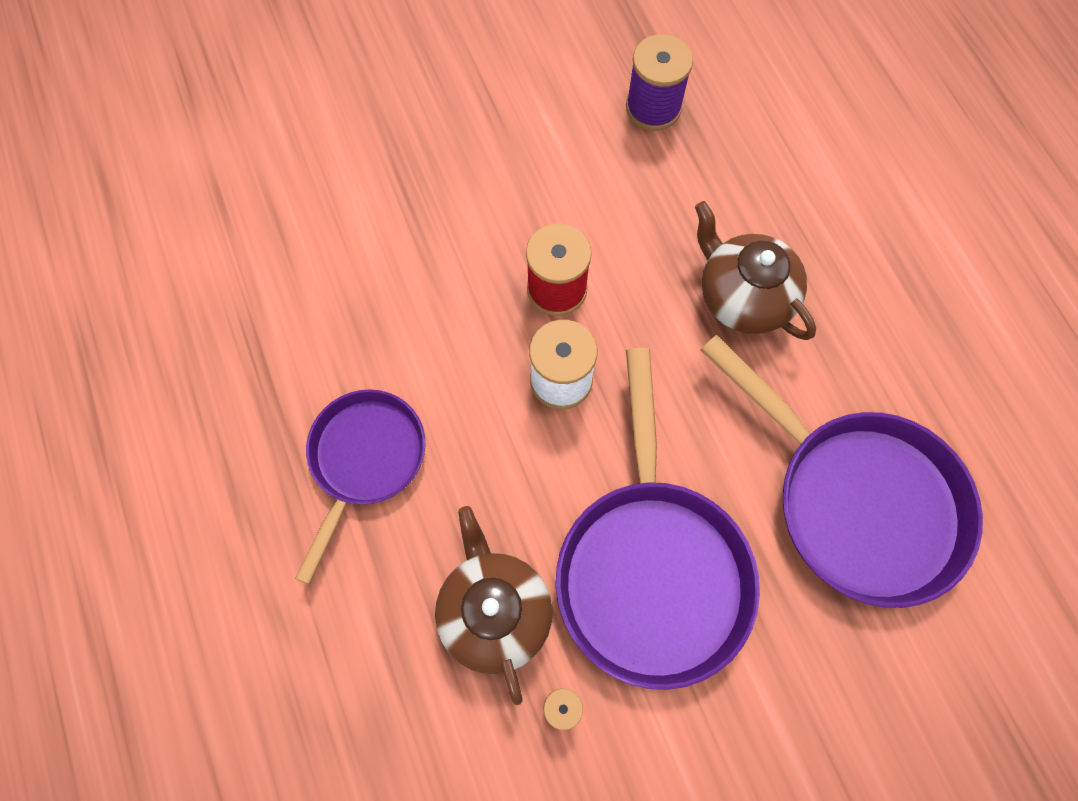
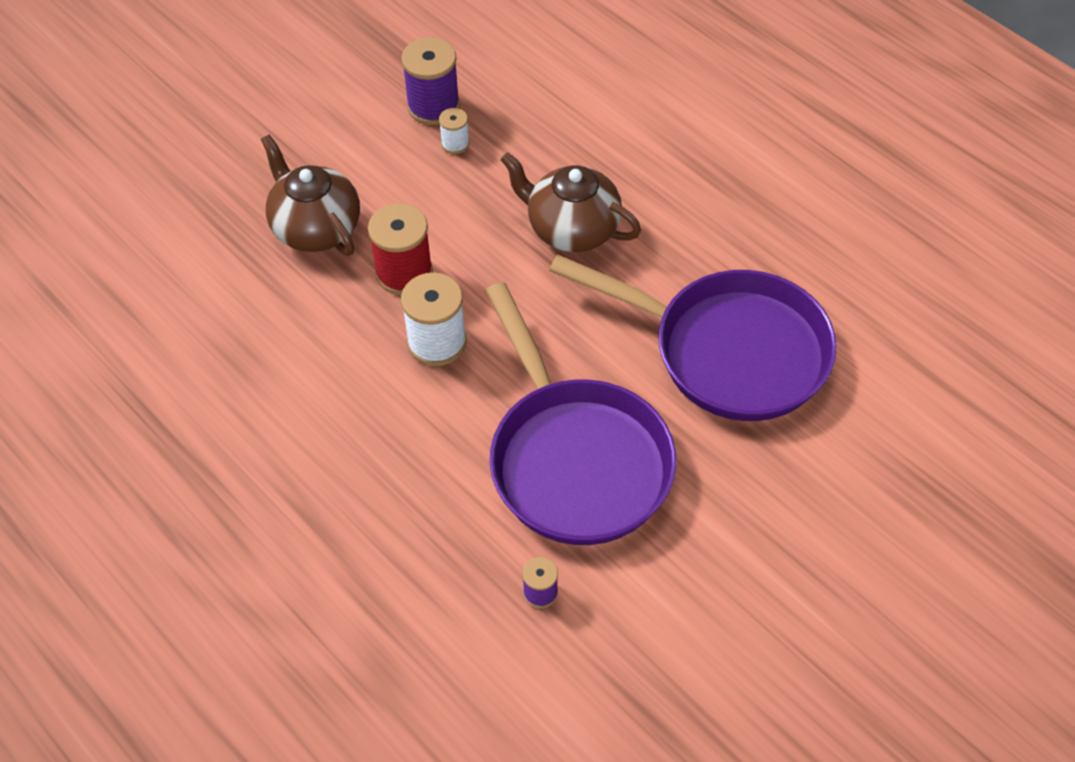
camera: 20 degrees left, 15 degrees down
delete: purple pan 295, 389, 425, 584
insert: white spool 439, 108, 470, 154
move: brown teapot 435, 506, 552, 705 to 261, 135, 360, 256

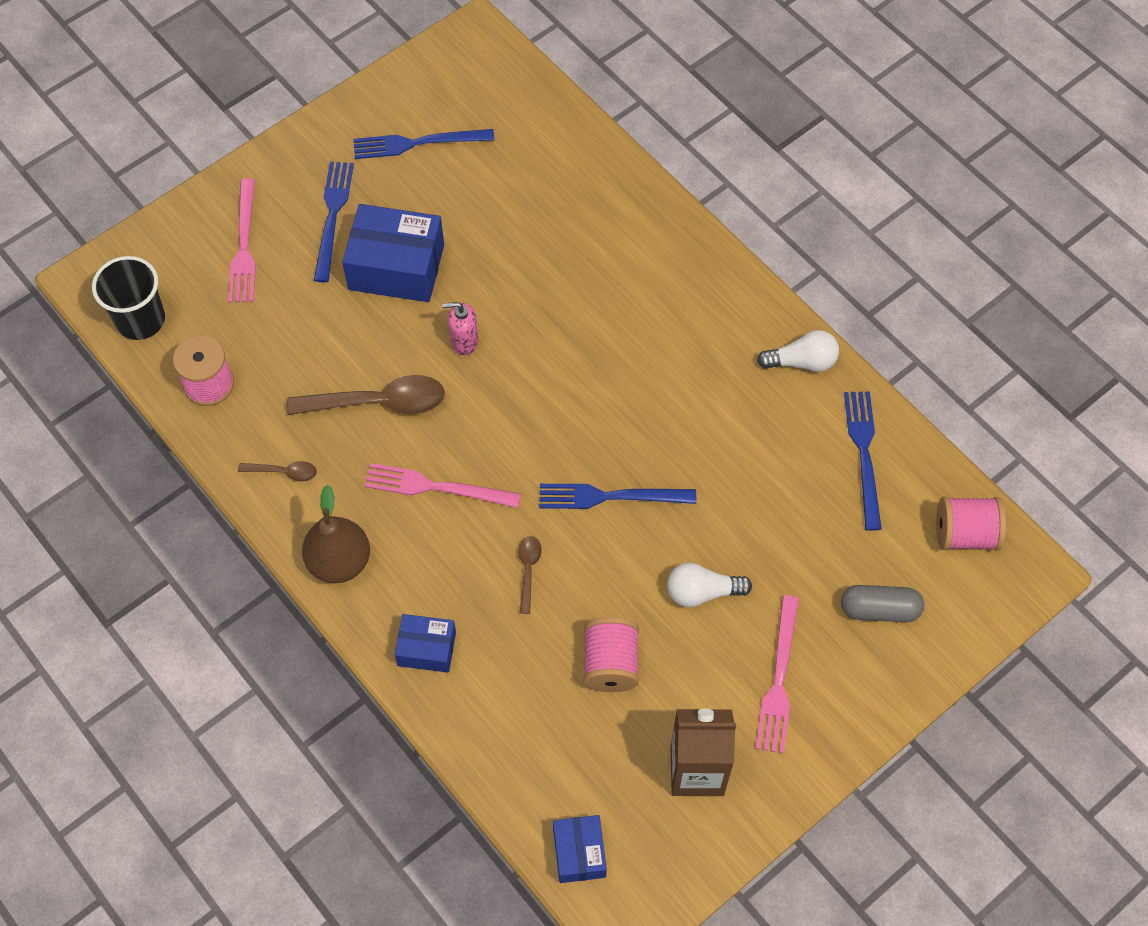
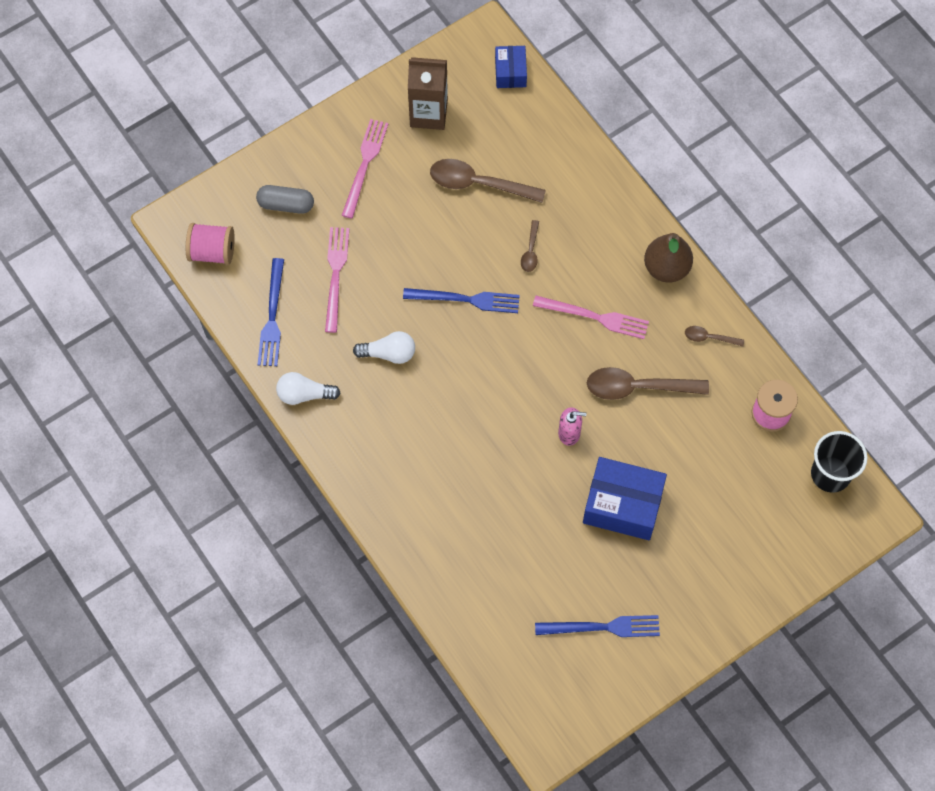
camera: 175 degrees left, 5 degrees up
delete: blue fork 314, 162, 354, 282; blue box 395, 614, 456, 673
move: pink fork 228, 178, 256, 303 to 325, 227, 349, 333; white light bulb 667, 563, 752, 607 to 353, 331, 415, 364
replace: pink spool 583, 617, 639, 692 to brown spoon 430, 159, 546, 203

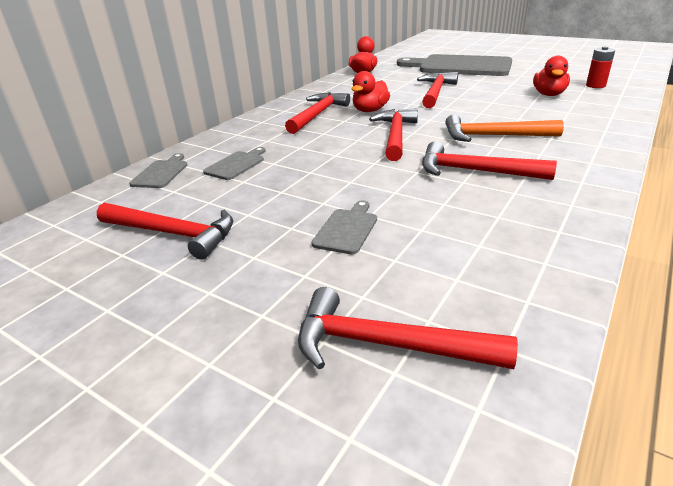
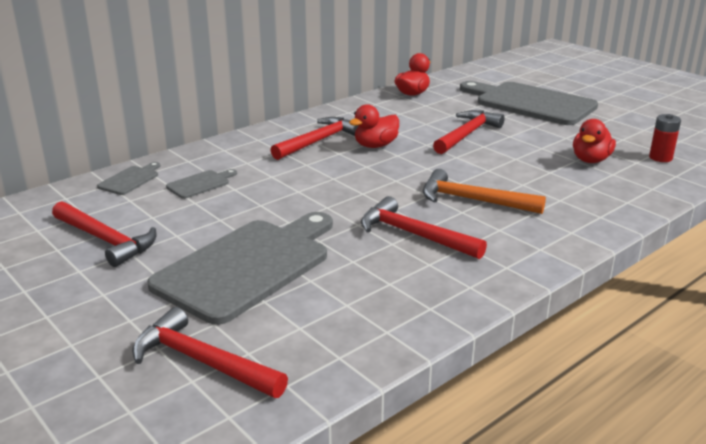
camera: 15 degrees right, 5 degrees down
delete: red hammer 369, 108, 418, 161
resize: grey cutting board 311, 200, 377, 255 = 147, 212, 333, 325 x2.41

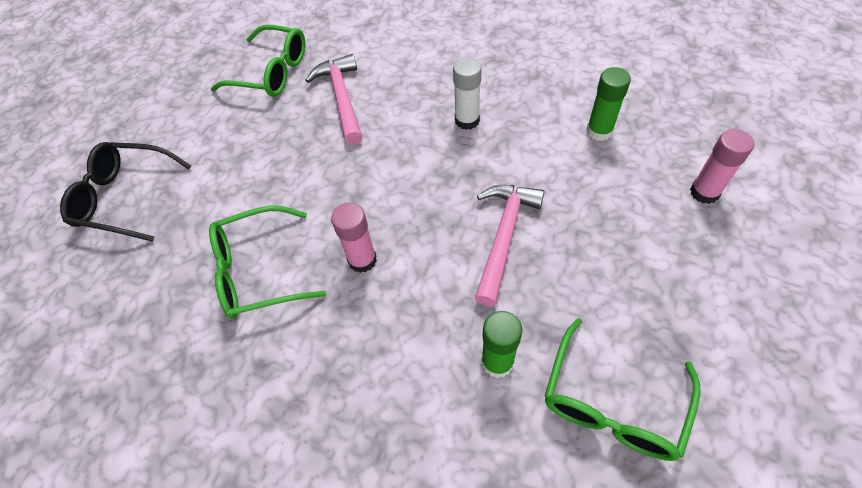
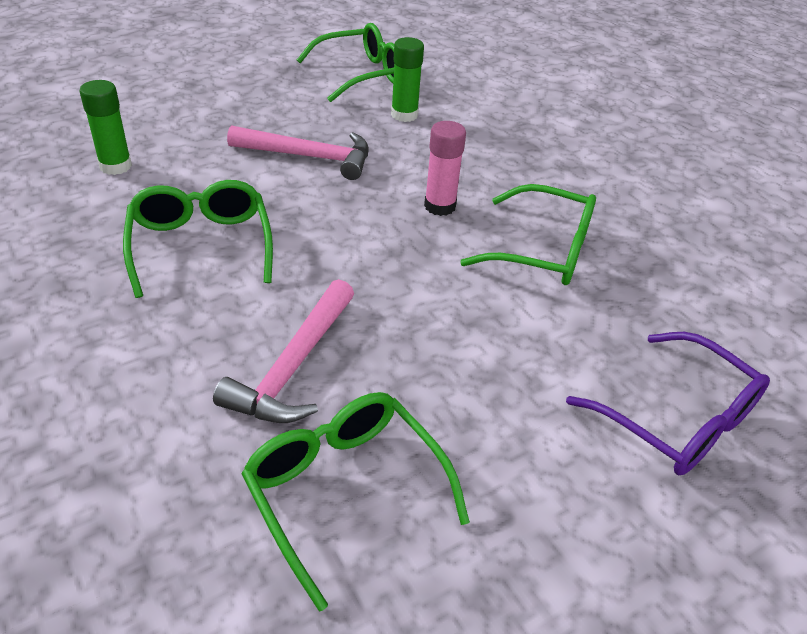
camera: 150 degrees left, 15 degrees down
delete: pink glue stick 690, 129, 754, 204
replace: white glue stick 453, 57, 482, 130 to green glasses 123, 180, 273, 298
recolor: black glasses 60, 142, 191, 242 to purple glasses 566, 332, 770, 475
rotate: pink hammer 475, 185, 545, 306 = 227, 125, 369, 180 135 degrees counterclockwise

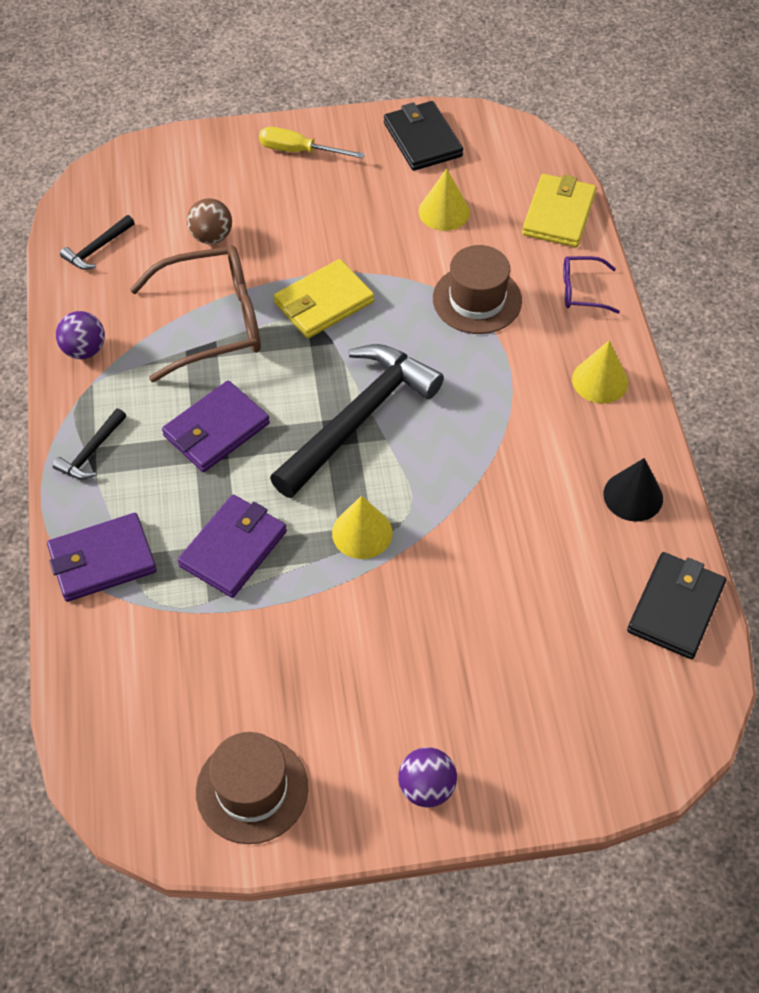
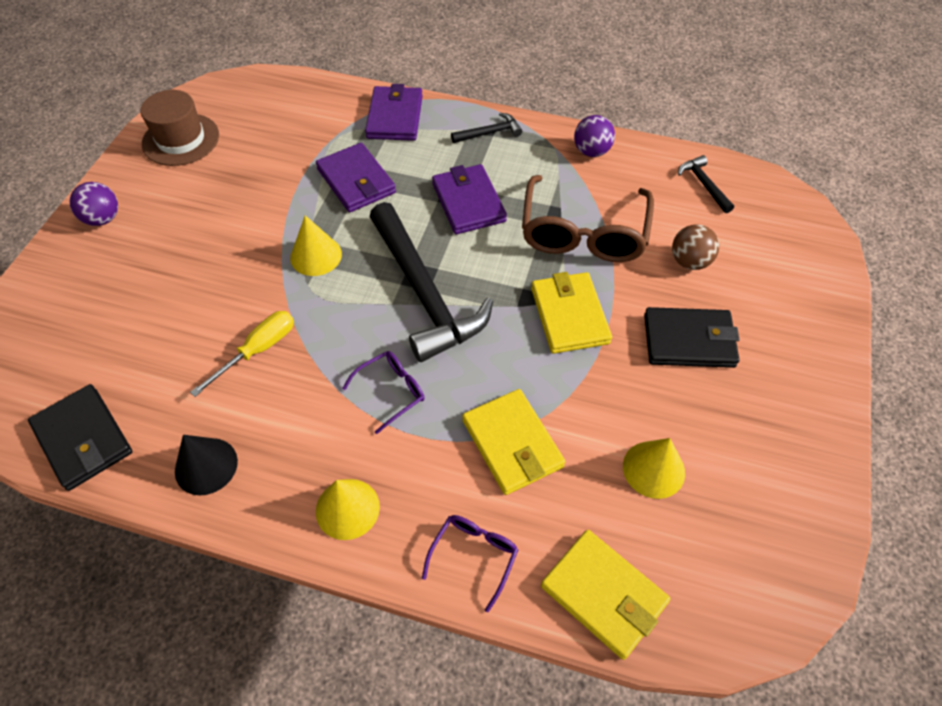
camera: 115 degrees right, 0 degrees up
insert: purple glasses 342, 351, 425, 434
move: yellow screwdriver 259, 127, 365, 159 to 190, 311, 294, 397; black wallet 384, 101, 463, 171 to 644, 307, 740, 368
replace: brown hat 433, 245, 522, 334 to yellow wallet 462, 389, 565, 495
rotate: black hammer 53, 408, 126, 480 = 451, 113, 522, 143 105 degrees clockwise

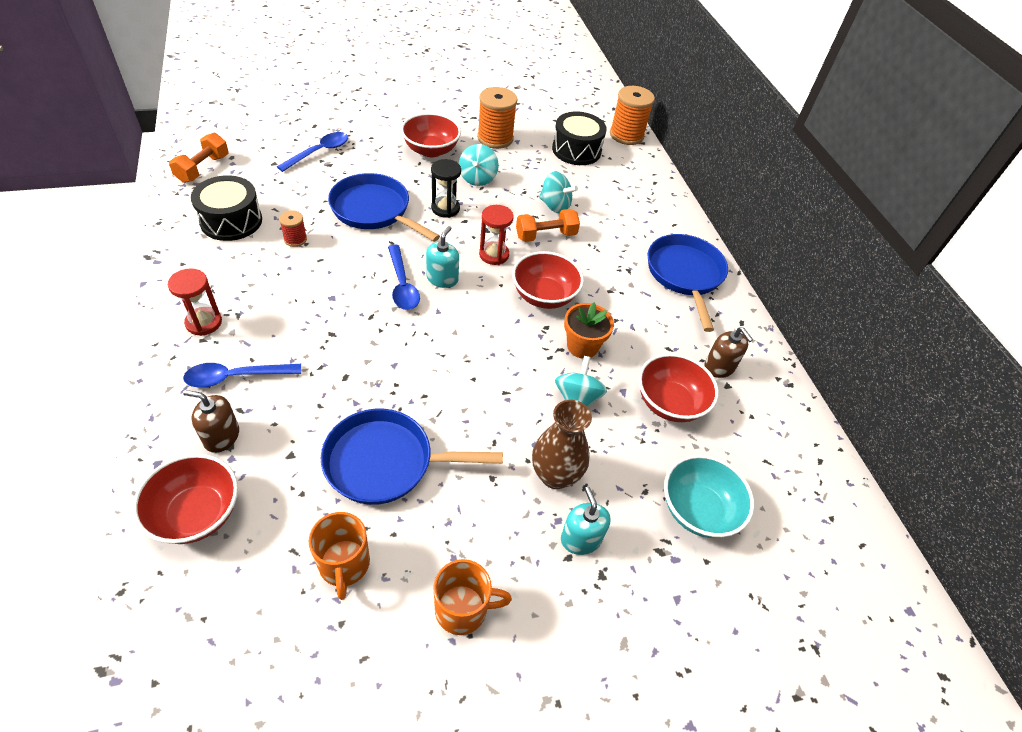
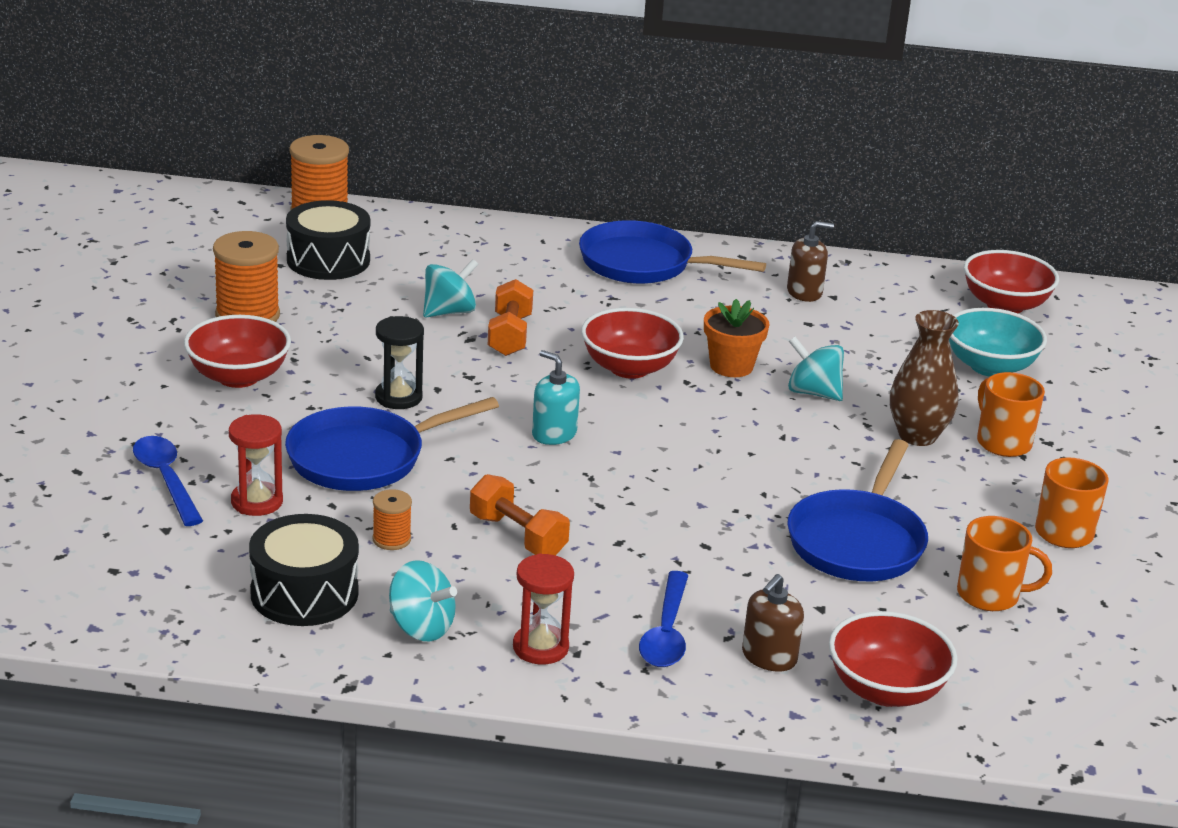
camera: 65 degrees left, 20 degrees down
delete: blue spoon 388, 245, 420, 310
move: orange dumbbell 169, 133, 228, 183 to 470, 474, 570, 556; turquoise spinning top 459, 144, 499, 186 to 389, 560, 457, 641; red hourglass 479, 205, 514, 265 to 229, 414, 283, 516; red bowl 638, 353, 719, 422 to 964, 250, 1059, 313
replace: turquoise soap dispenser 561, 487, 611, 555 to orange mug 977, 372, 1045, 457
recolor: red spool 279, 210, 307, 247 to orange spool 372, 489, 412, 550

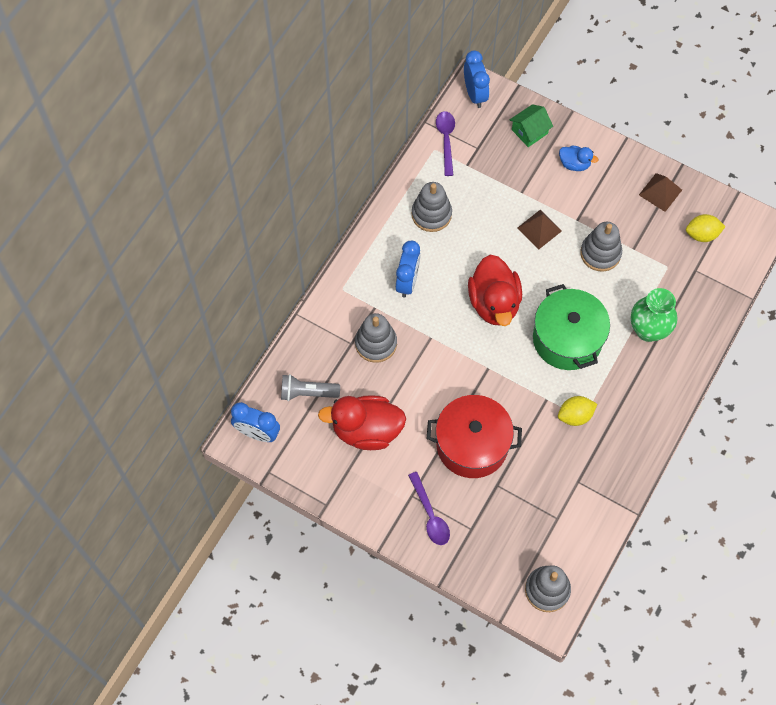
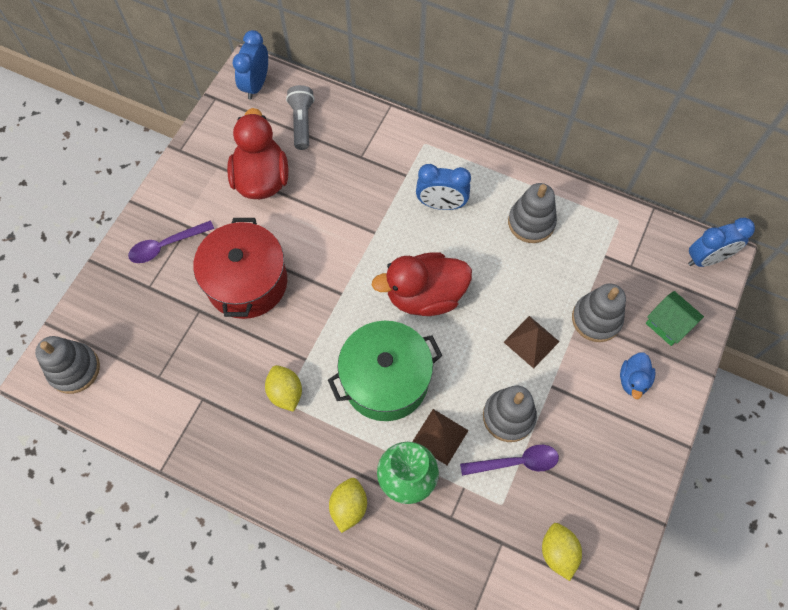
camera: 85 degrees right, 0 degrees up
insert: yellow lemon 329, 478, 367, 533
move: grey stacking toy 355, 313, 397, 363 to 572, 283, 626, 342; purple spoon 436, 111, 455, 176 to 460, 445, 559, 476; brown pyramid 639, 173, 682, 212 to 412, 409, 469, 465

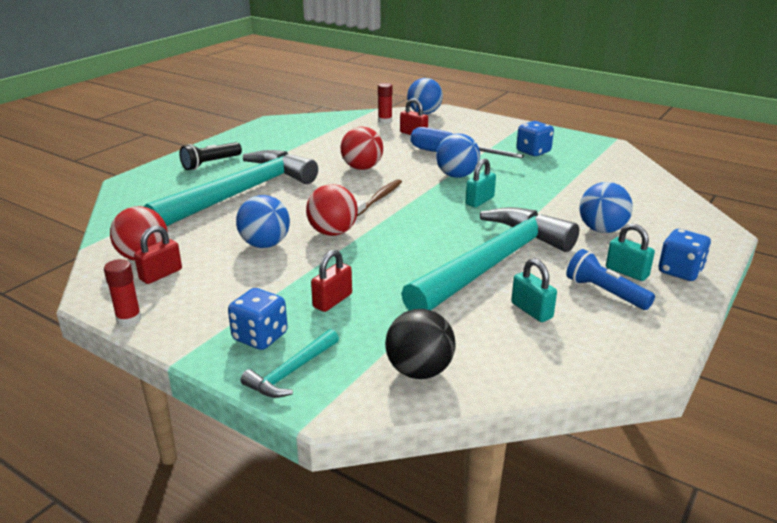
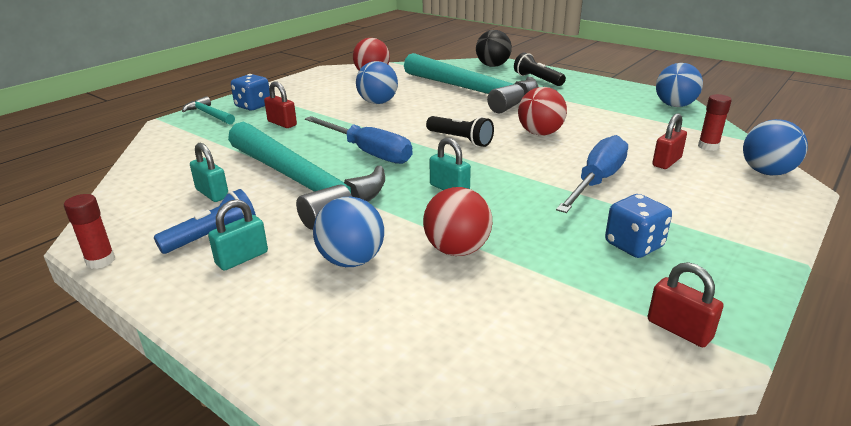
camera: 95 degrees right, 0 degrees up
delete: blue dice 659, 229, 711, 281
insert: blue screwdriver 305, 116, 413, 164
move: red glue stick 104, 259, 142, 327 to 64, 194, 115, 269; red padlock 134, 226, 182, 284 to 647, 262, 723, 347; red ball 306, 184, 358, 236 to 423, 187, 492, 256; black ball 385, 309, 456, 379 to 476, 30, 512, 67; blue ball 436, 134, 480, 178 to 656, 63, 703, 107
replace: brown toothbrush 357, 179, 402, 216 to black flashlight 426, 116, 494, 147
rotate: turquoise padlock 511, 258, 557, 322 = 190, 143, 228, 202 75 degrees clockwise

